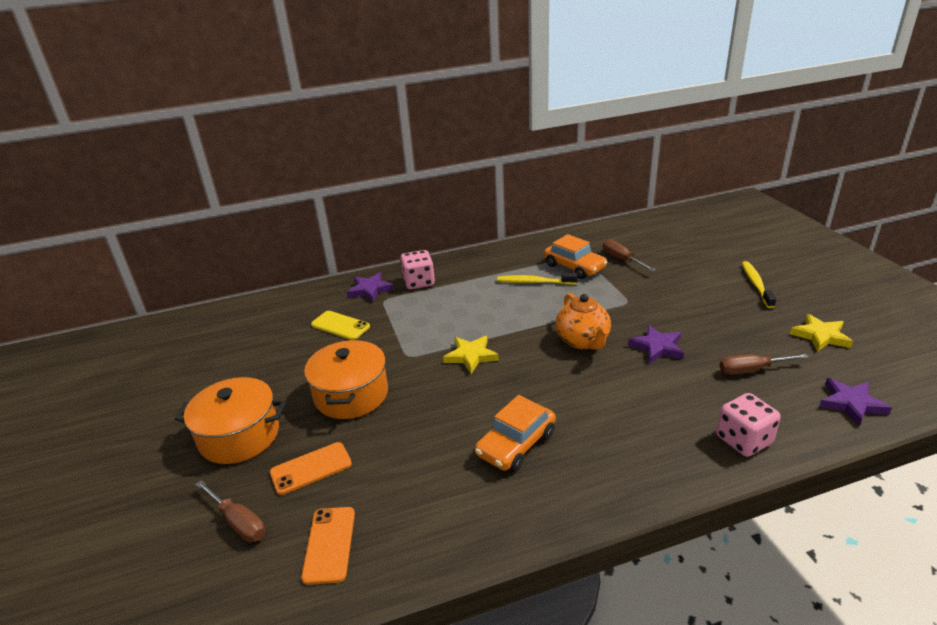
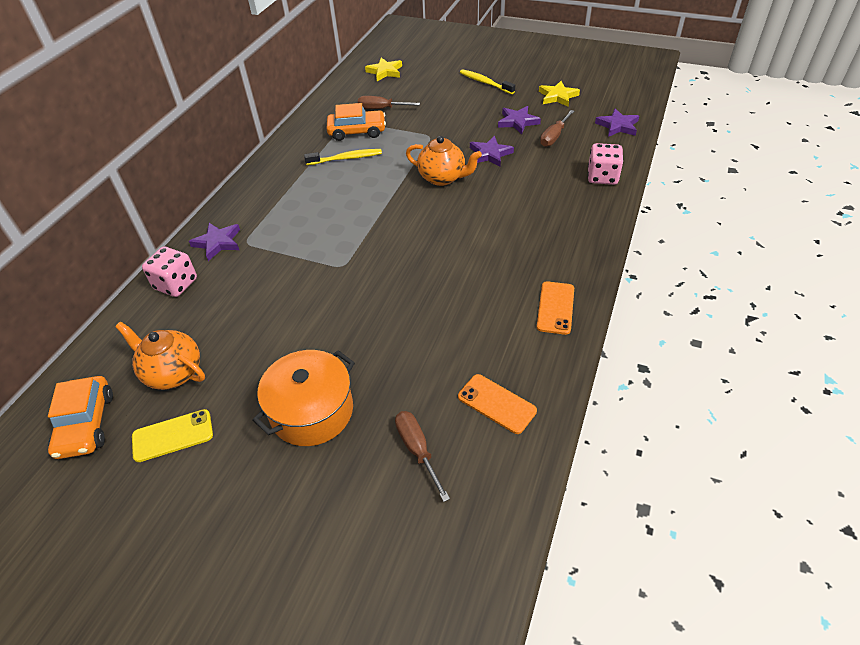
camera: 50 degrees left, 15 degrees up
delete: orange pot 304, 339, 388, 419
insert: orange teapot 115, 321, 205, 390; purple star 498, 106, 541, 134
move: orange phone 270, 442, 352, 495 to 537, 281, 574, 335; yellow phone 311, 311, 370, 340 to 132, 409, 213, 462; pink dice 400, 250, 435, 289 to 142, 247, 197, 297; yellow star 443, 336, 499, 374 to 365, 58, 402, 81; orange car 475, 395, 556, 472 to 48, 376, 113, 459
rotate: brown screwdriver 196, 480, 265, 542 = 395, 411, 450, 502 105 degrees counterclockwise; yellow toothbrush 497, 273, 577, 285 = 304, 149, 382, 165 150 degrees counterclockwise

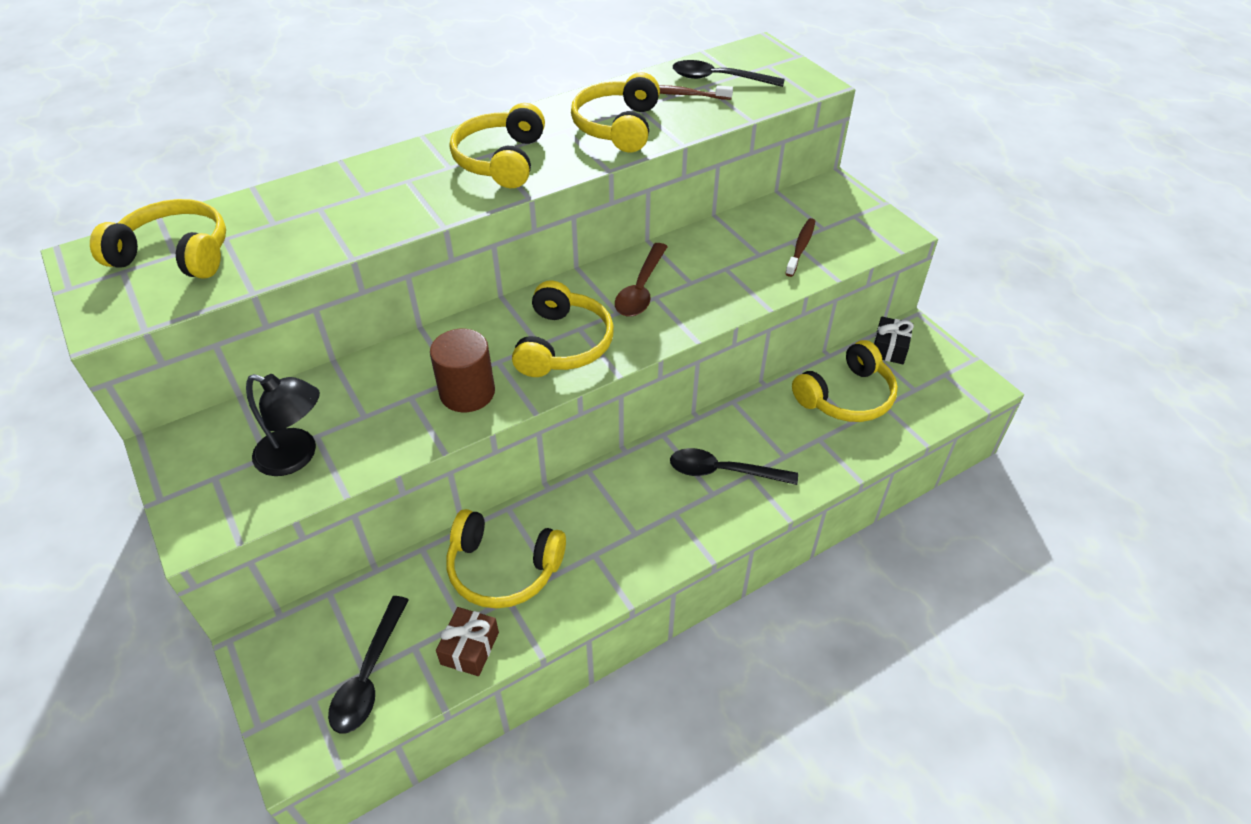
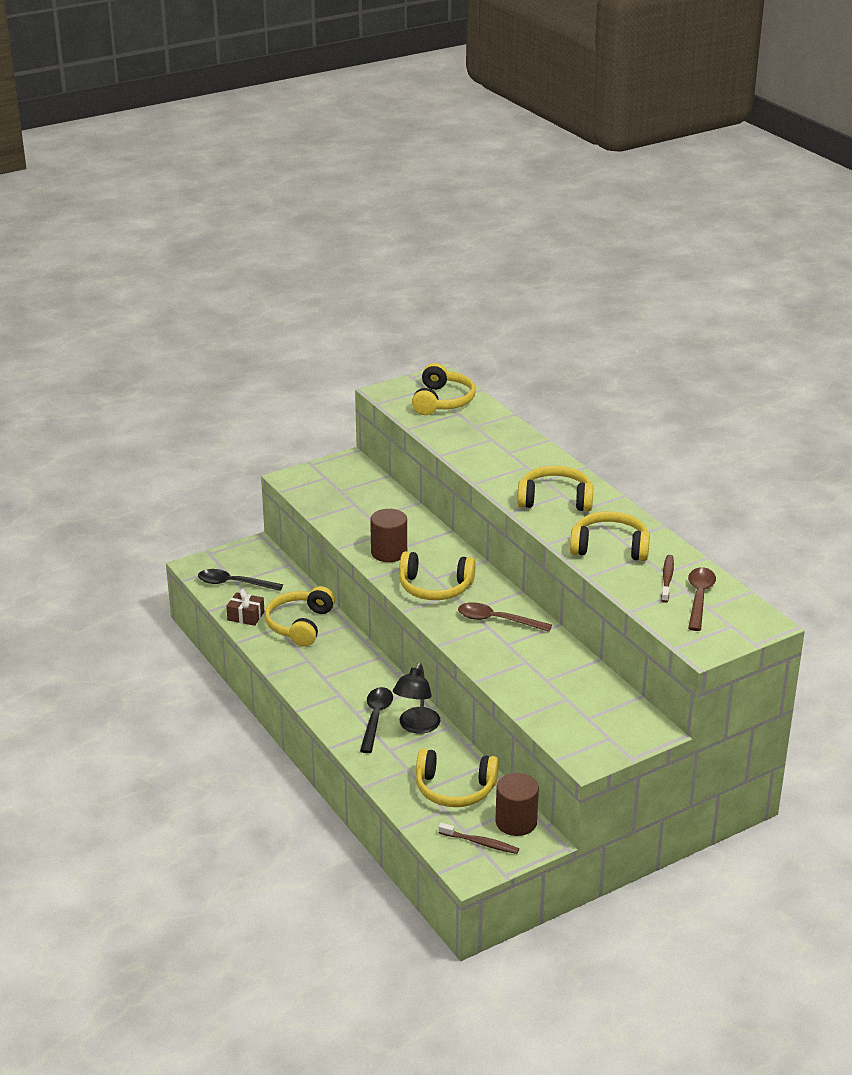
camera: 90 degrees right, 15 degrees down
move: black lamp 246, 374, 320, 476 to 393, 663, 440, 734; brown toothbrush 785, 218, 815, 277 to 438, 823, 519, 854
replace: black gift 874, 317, 914, 364 to brown cylinder 495, 773, 539, 836
recolor: black spoon 673, 60, 785, 87 to brown spoon 688, 567, 716, 631
rotate: yellow headphones 792, 340, 898, 422 = 416, 749, 499, 807 45 degrees counterclockwise

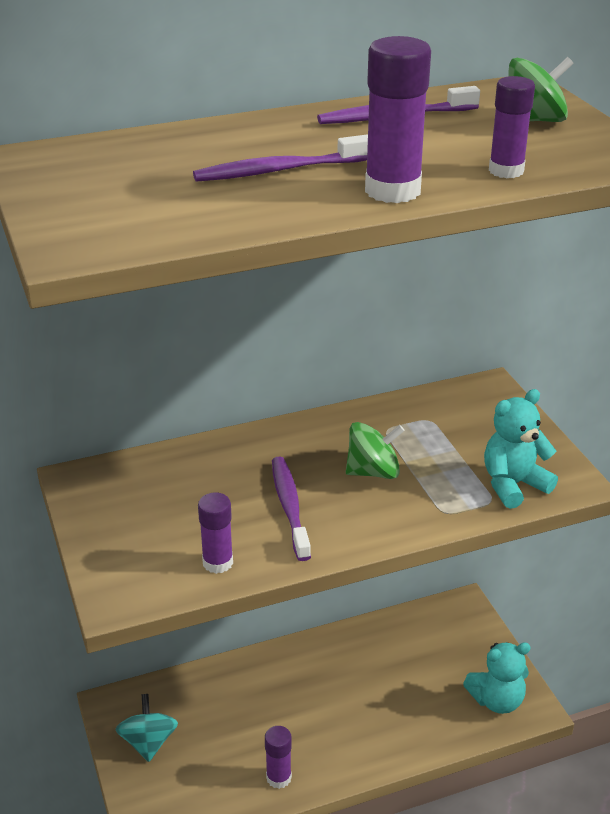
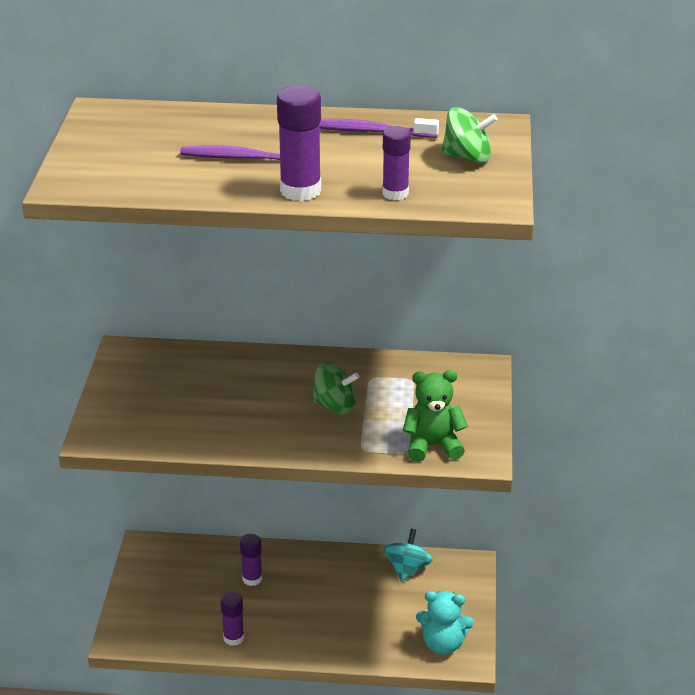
camera: 25 degrees right, 0 degrees up
delete: purple toothbrush 272, 457, 311, 561
move: turquoise spinning top 115, 694, 178, 762 to 383, 529, 433, 581; purple glue stick 198, 492, 233, 574 to 240, 534, 262, 586
recolor: turquoise teddy bear 484, 389, 558, 509 to green teddy bear 403, 370, 468, 462

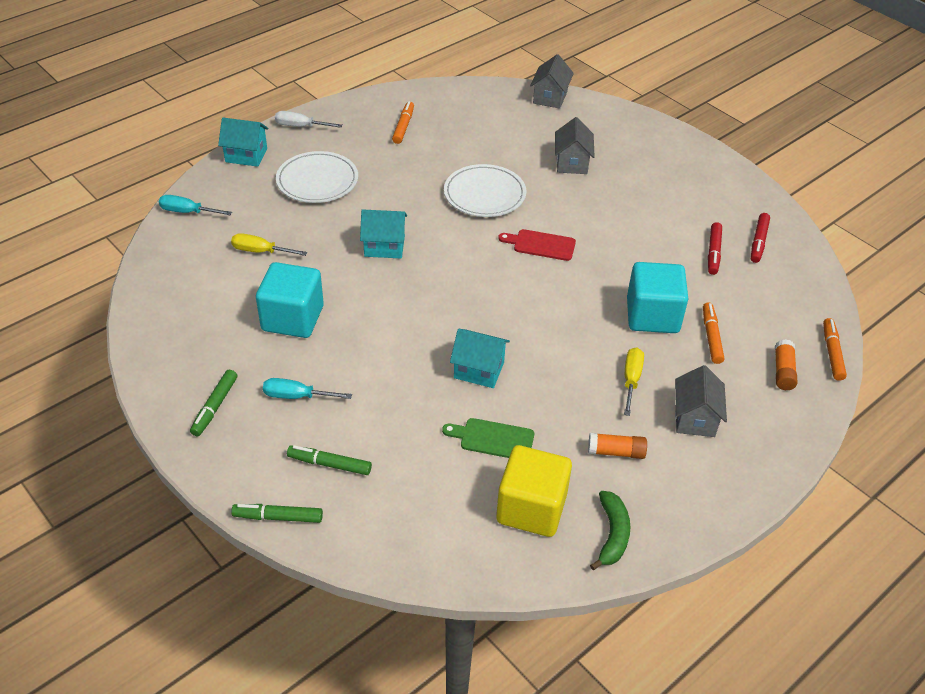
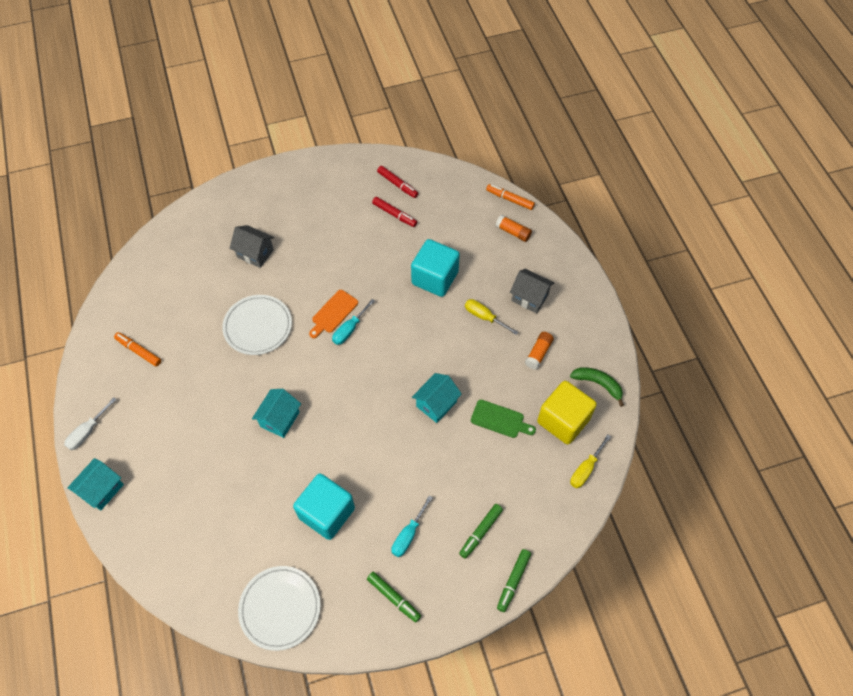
camera: 65 degrees left, 15 degrees up
delete: grey house 530, 54, 574, 109; orange marker 703, 302, 724, 364
move: turquoise screwdriver 159, 195, 232, 215 to 332, 299, 375, 345; yellow screwdriver 231, 233, 308, 256 to 570, 434, 611, 488; white plate 276, 151, 358, 203 to 238, 566, 321, 651
recolor: red cutting board 498, 229, 576, 261 to orange cutting board 309, 290, 358, 338
rotate: green cutting board 442, 418, 534, 458 = 471, 400, 536, 438 105 degrees counterclockwise

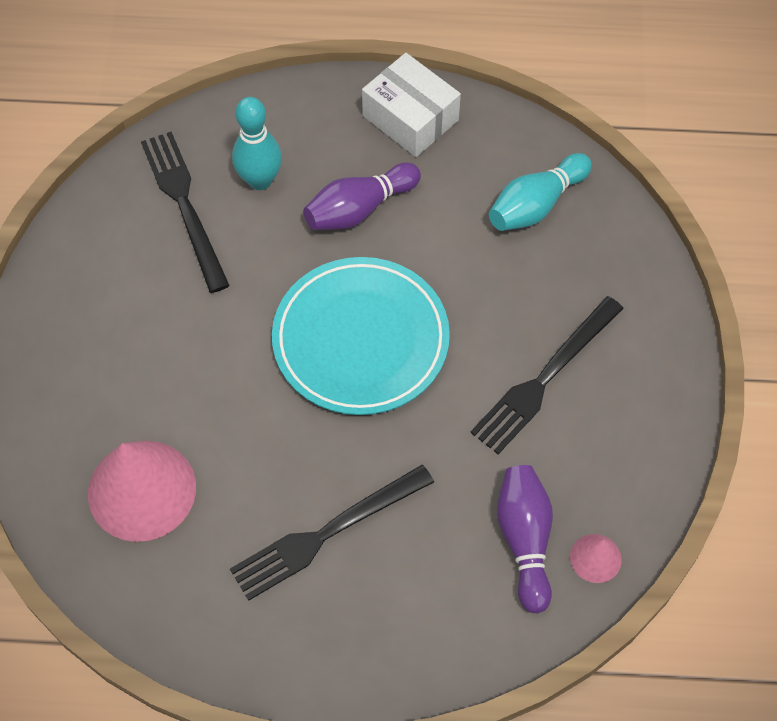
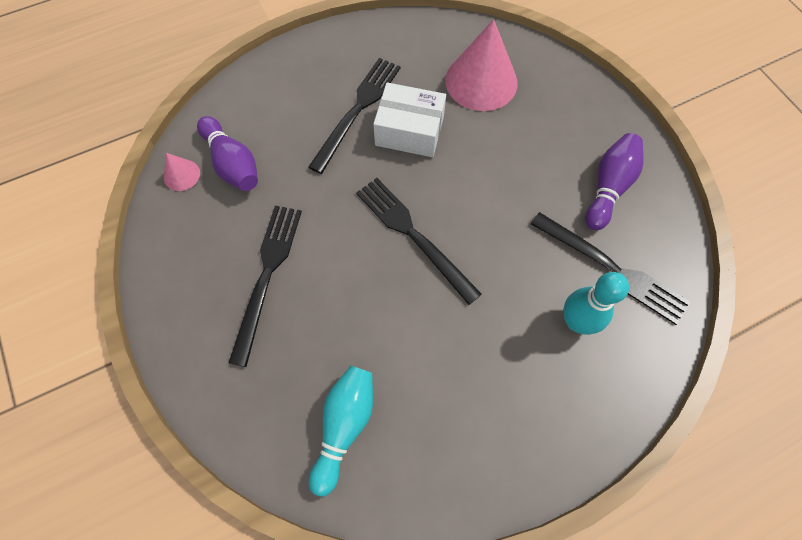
camera: 150 degrees right, 5 degrees up
move: purple bowling pin 303, 163, 421, 230 to 585, 133, 644, 230; white box 362, 53, 461, 157 to 373, 82, 446, 157
replace: turquoise plate 272, 257, 450, 415 to black fork 356, 178, 482, 305

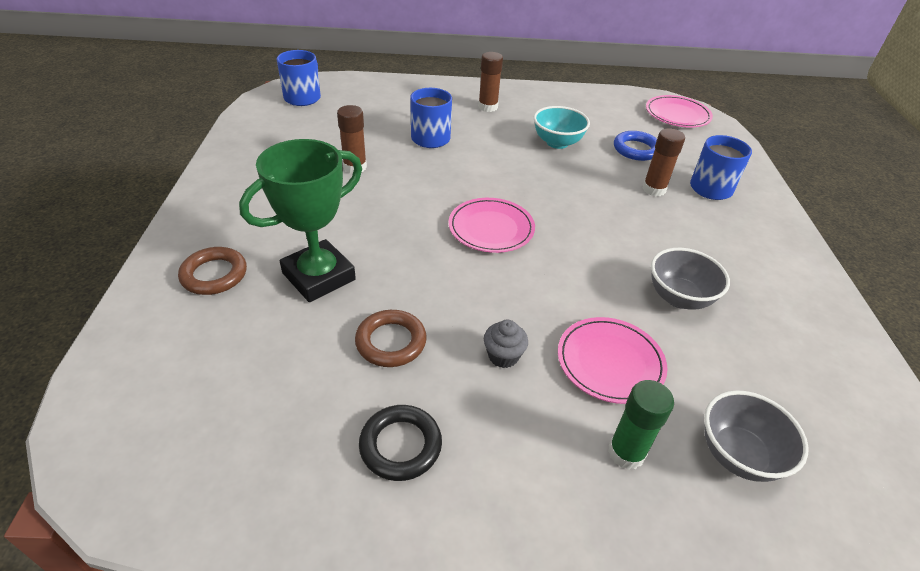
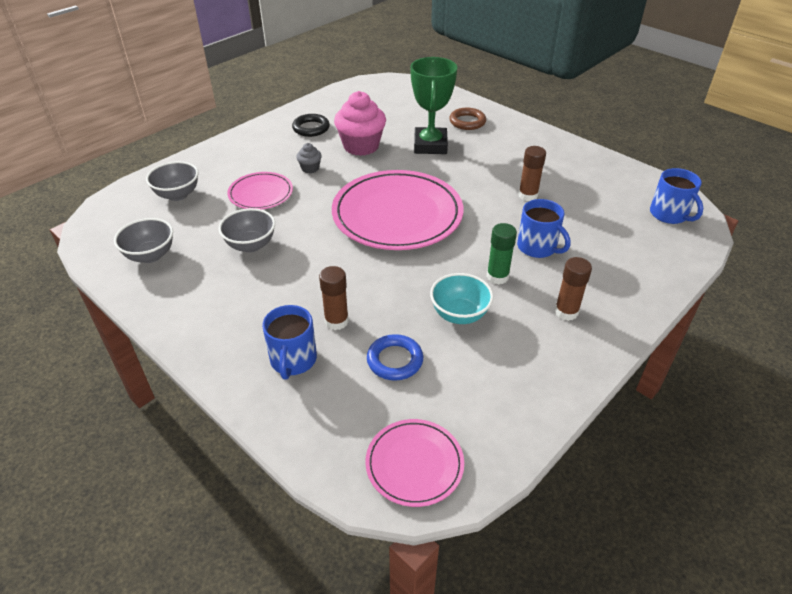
camera: 135 degrees right, 0 degrees up
insert: grey bowl 114, 218, 173, 263
move: green glue stick 608, 380, 674, 470 to 486, 223, 517, 285
replace: brown ring 355, 310, 427, 367 to pink cupcake 334, 91, 386, 156
resize: pink plate 449, 198, 535, 253 = 332, 170, 463, 250 x1.95

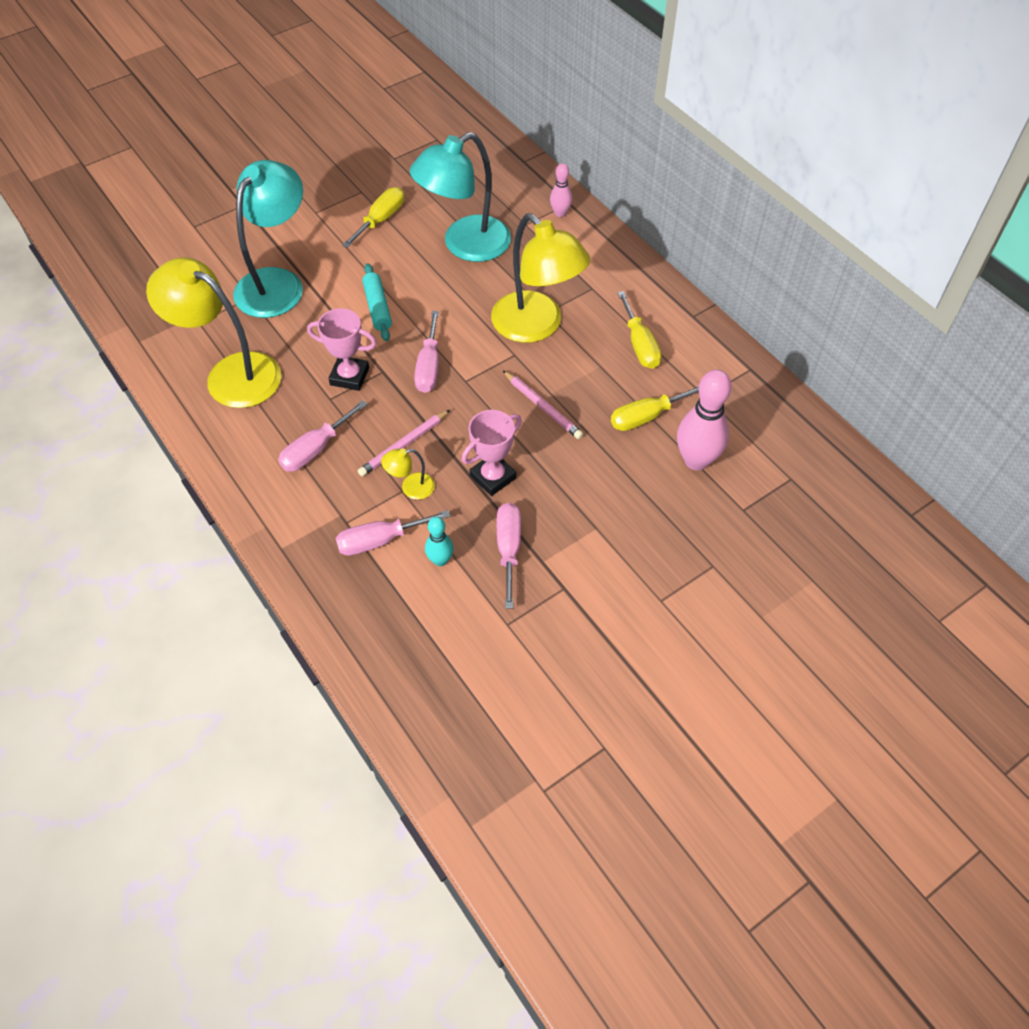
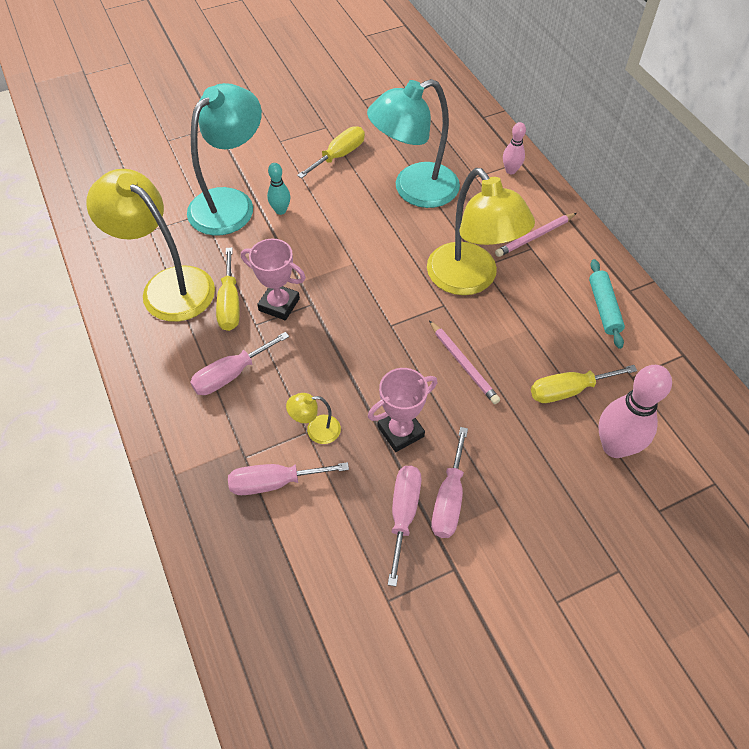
camera: 10 degrees right, 0 degrees up
move: pink pencil 358, 410, 450, 477 to 495, 213, 577, 257; turquoise rolling pin 362, 263, 392, 341 to 589, 259, 625, 349; pink screwdriver 414, 311, 439, 393 to 431, 427, 468, 538; turquoise bowling pin 425, 517, 454, 566 to 267, 163, 290, 215; yellow screwdriver 617, 291, 661, 369 to 216, 248, 239, 331

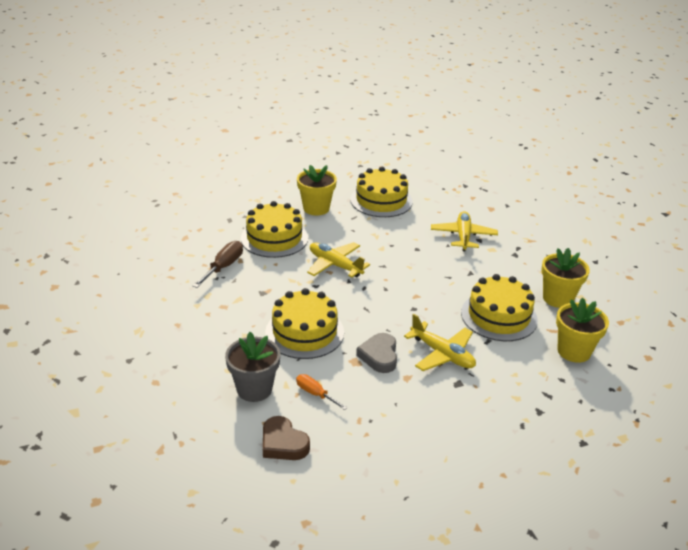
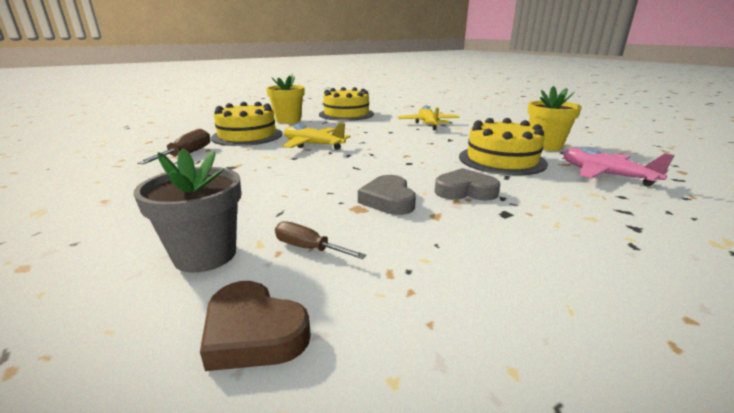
camera: 10 degrees left, 10 degrees down
delete: yellow cake 265, 288, 344, 359
replace: yellow plane 404, 314, 476, 371 to grey heart 435, 168, 500, 201; yellow flower pot 556, 298, 609, 363 to pink plane 563, 147, 674, 187
recolor: orange screwdriver 296, 374, 347, 410 to brown screwdriver 275, 221, 366, 259

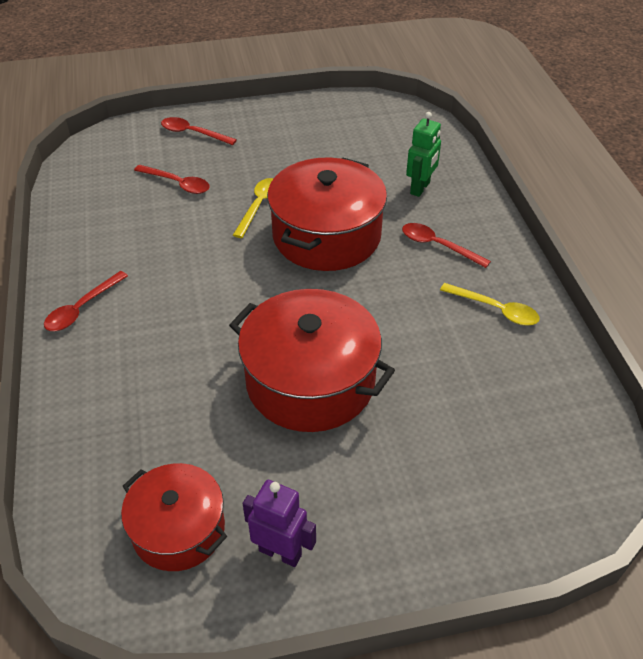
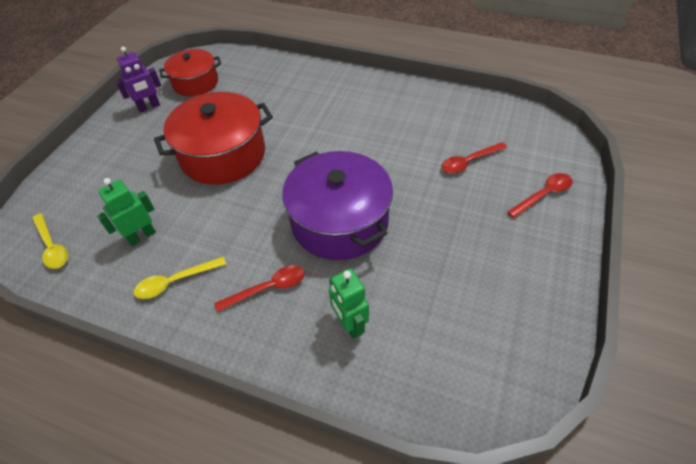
camera: 125 degrees right, 5 degrees up
delete: red spoon 44, 271, 128, 331
insert: green robot 97, 178, 156, 246
move: yellow spoon 233, 178, 273, 238 to 32, 213, 68, 269
recolor: red pot 267, 157, 387, 271 to purple pot 282, 151, 393, 260

